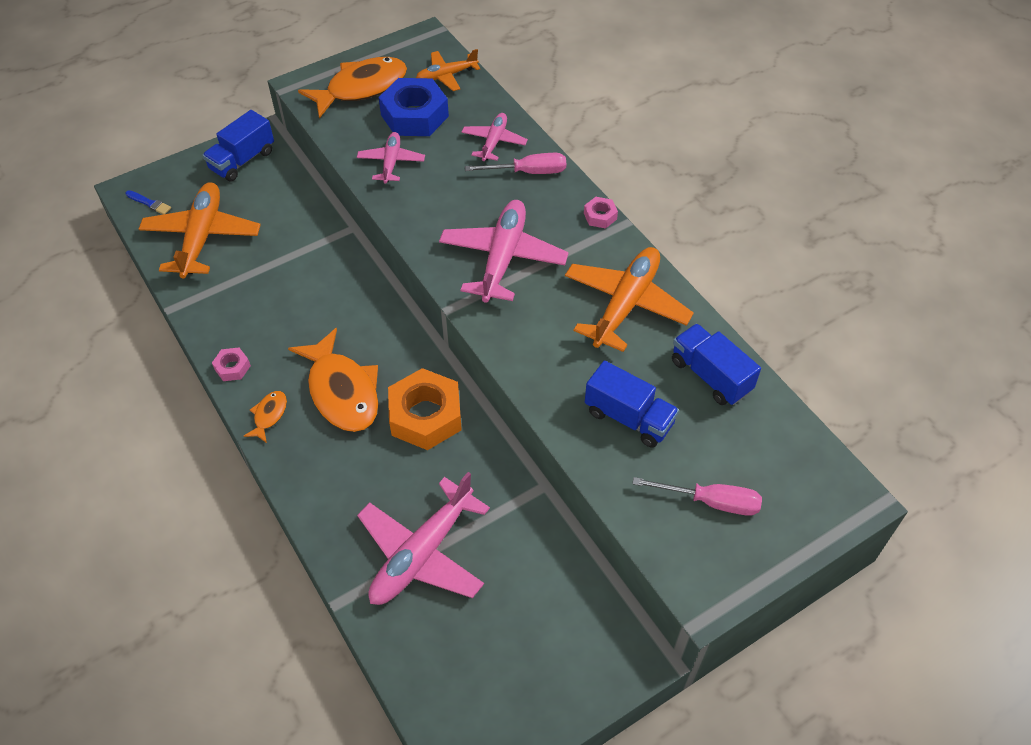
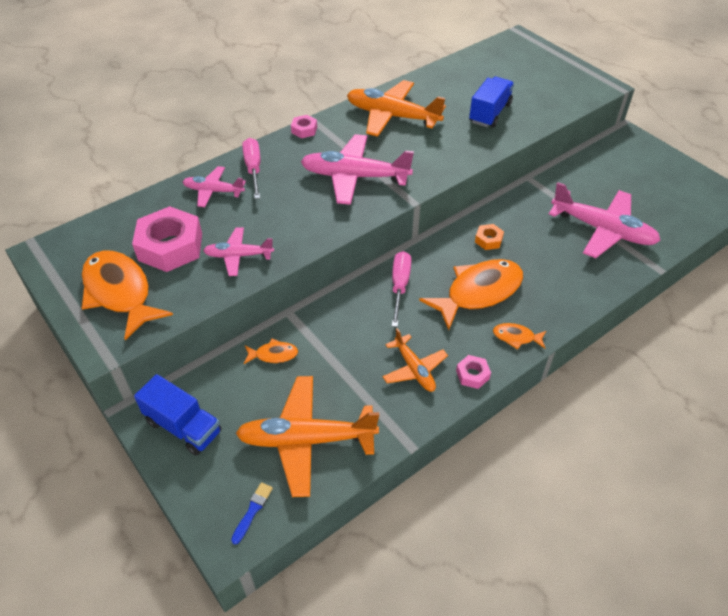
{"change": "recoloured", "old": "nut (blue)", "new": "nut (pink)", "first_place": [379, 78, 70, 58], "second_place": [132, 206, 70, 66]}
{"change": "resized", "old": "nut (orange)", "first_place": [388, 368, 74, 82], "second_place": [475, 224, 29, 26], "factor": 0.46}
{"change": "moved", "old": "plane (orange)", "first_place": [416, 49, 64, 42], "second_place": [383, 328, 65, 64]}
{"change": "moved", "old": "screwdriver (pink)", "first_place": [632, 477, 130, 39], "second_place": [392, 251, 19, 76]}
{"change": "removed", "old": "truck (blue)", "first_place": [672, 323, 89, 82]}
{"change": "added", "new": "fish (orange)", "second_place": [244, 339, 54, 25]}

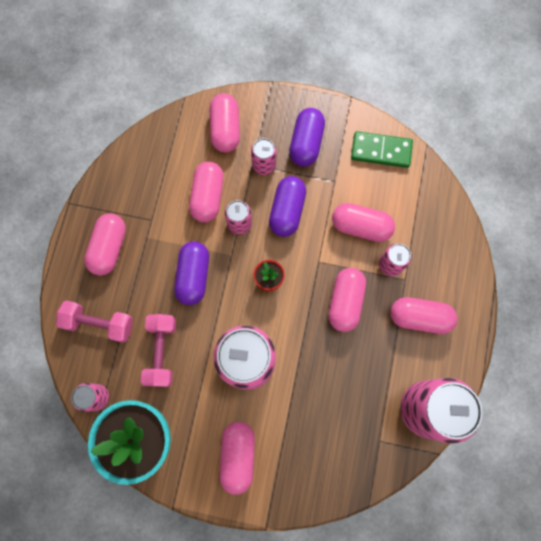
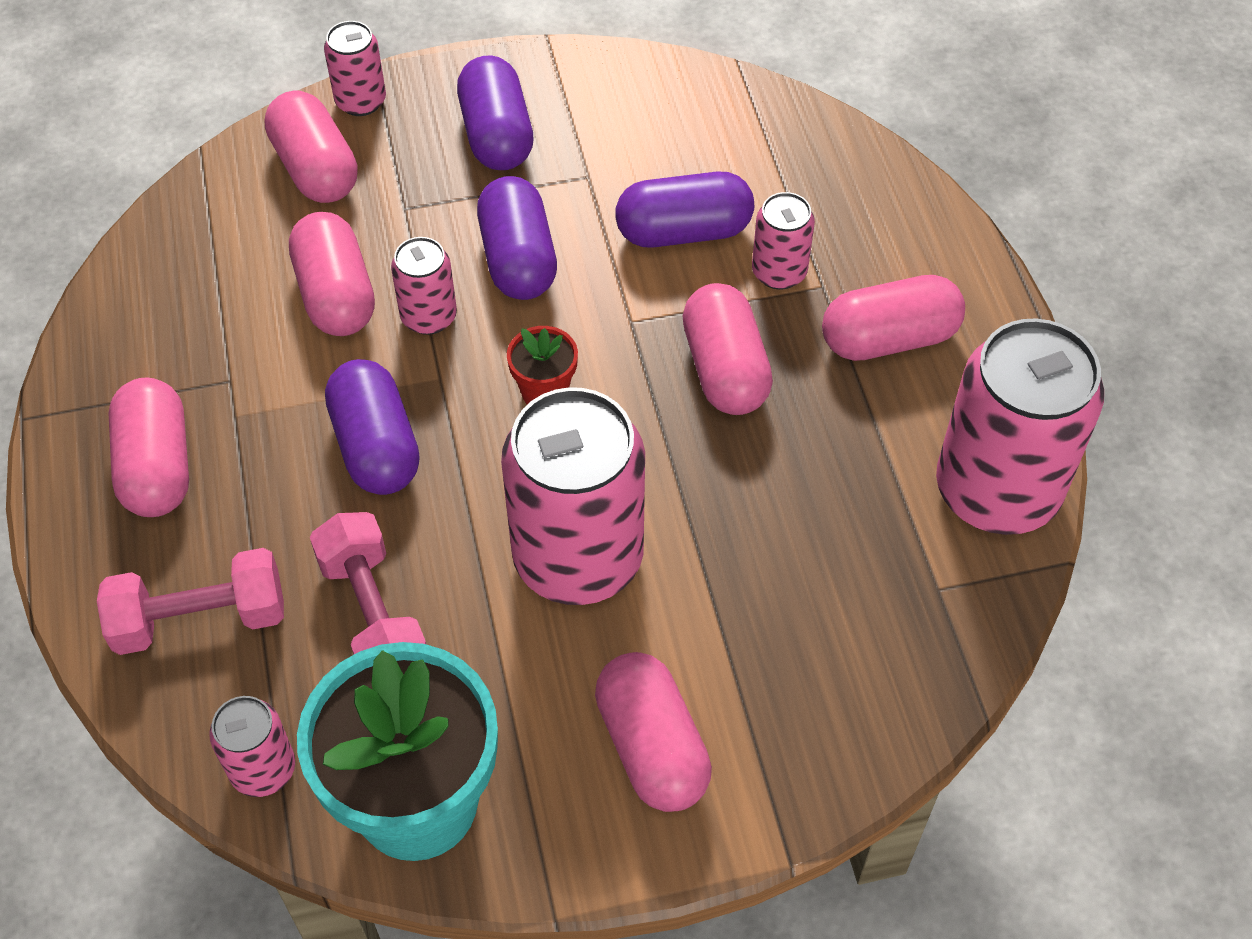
{"change": "moved", "old": "can (pink)", "first_place": [251, 138, 26, 37], "second_place": [324, 21, 62, 95]}
{"change": "recoloured", "old": "capsule (pink)", "new": "capsule (purple)", "first_place": [332, 203, 63, 39], "second_place": [616, 172, 138, 76]}
{"change": "removed", "old": "domino (green)", "first_place": [351, 131, 62, 37]}

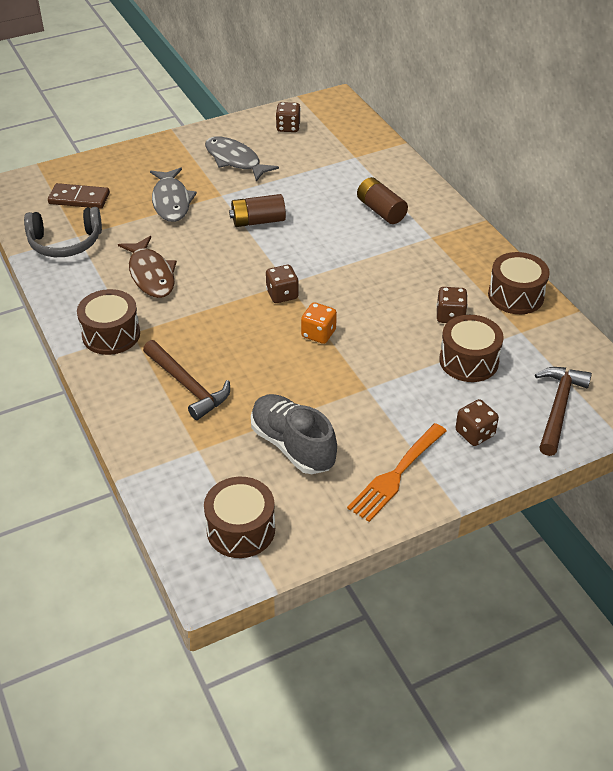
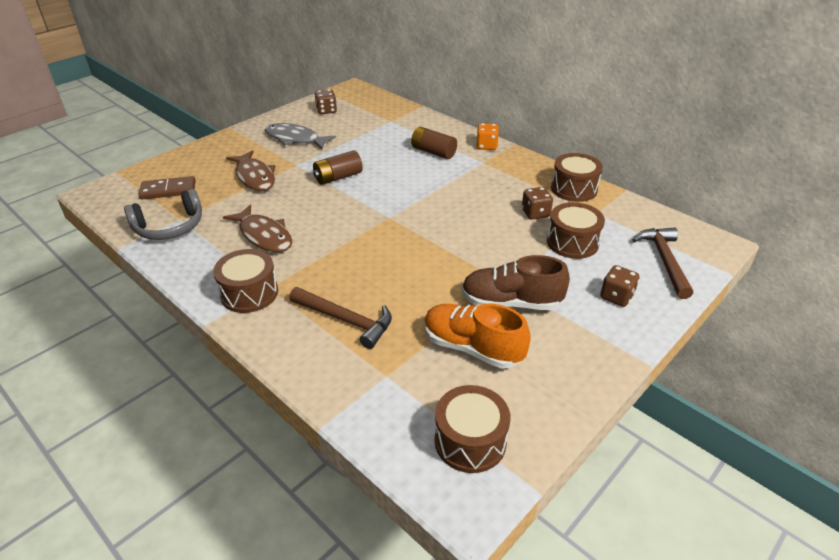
{"change": "recoloured", "old": "fish (grey)", "new": "fish (brown)", "first_place": [150, 167, 47, 55], "second_place": [226, 150, 50, 41]}
{"change": "recoloured", "old": "shoe (grey)", "new": "shoe (orange)", "first_place": [251, 394, 86, 80], "second_place": [424, 304, 107, 65]}
{"change": "removed", "old": "dice (brown)", "first_place": [266, 265, 33, 38]}
{"change": "moved", "old": "dice (orange)", "first_place": [301, 302, 36, 42], "second_place": [476, 123, 23, 27]}
{"change": "removed", "old": "fork (orange)", "first_place": [347, 423, 100, 99]}
{"change": "added", "new": "shoe (brown)", "second_place": [461, 255, 109, 55]}

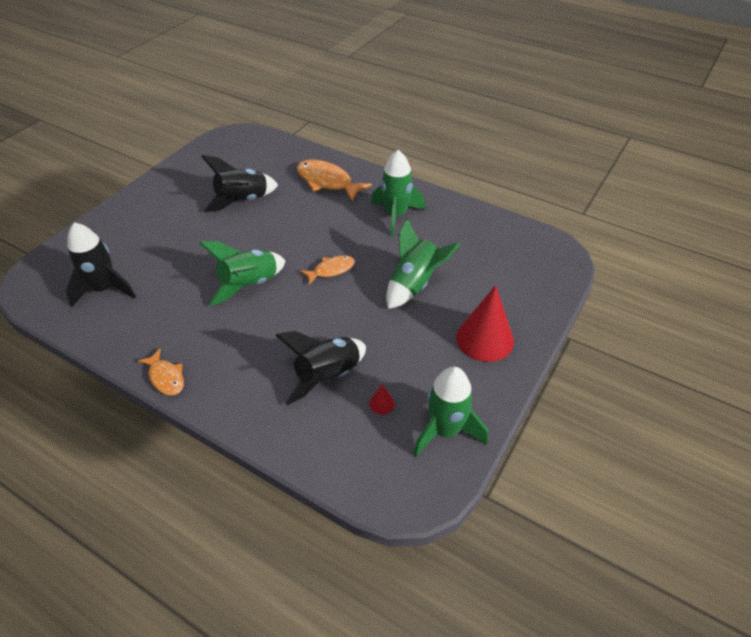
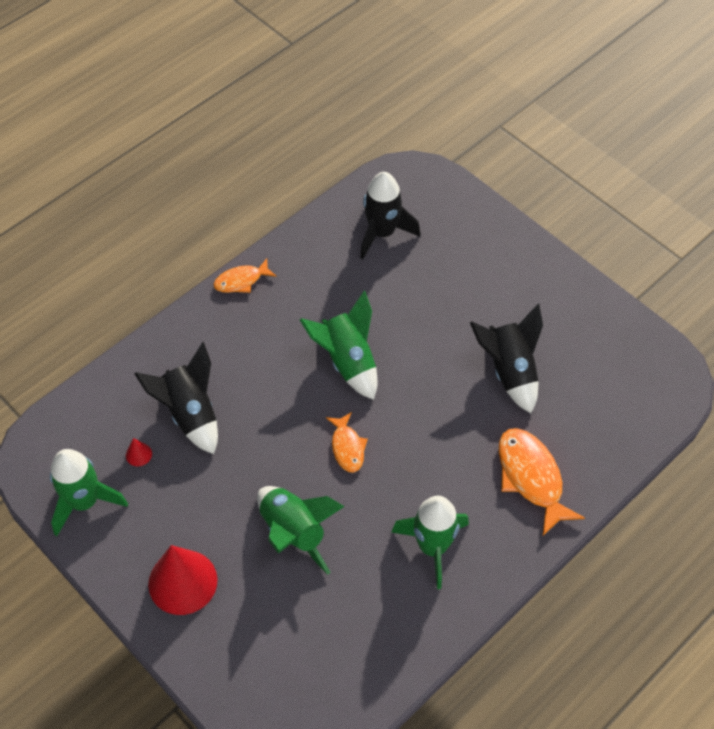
{"change": "turned", "old": "fish (orange)", "first_place": [297, 159, 75, 42], "second_place": [499, 428, 86, 109], "degrees": -75}

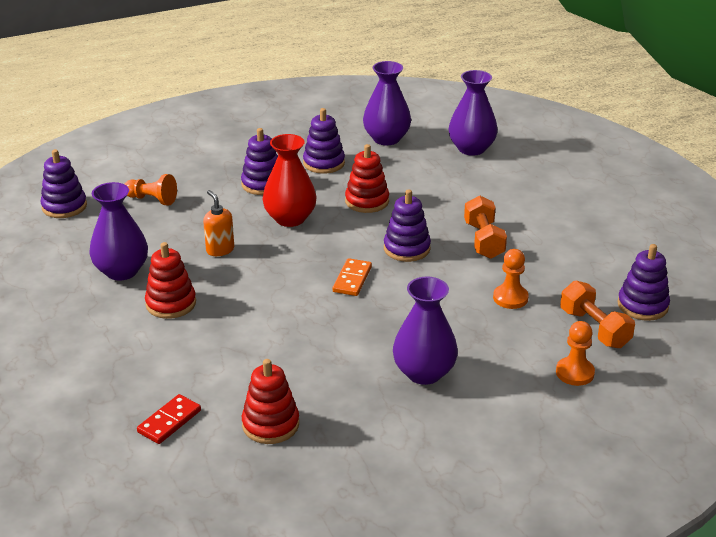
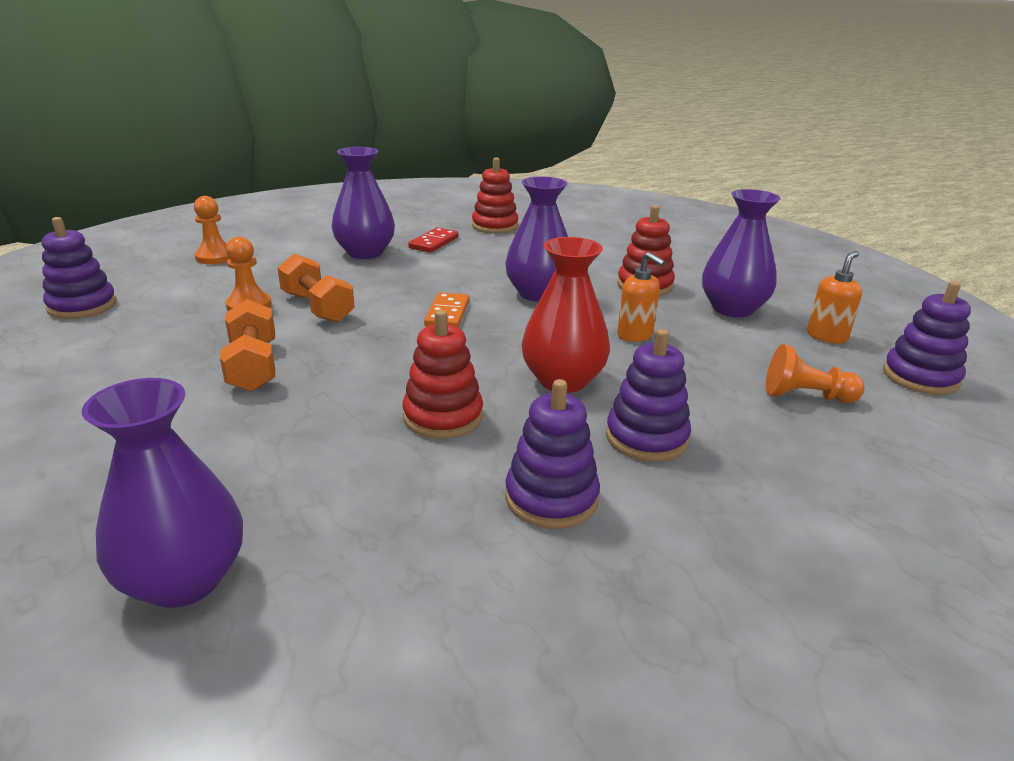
{"change": "moved", "old": "domino (red)", "first_place": [137, 394, 64, 50], "second_place": [408, 227, 50, 26]}
{"change": "moved", "old": "vase (purple)", "first_place": [363, 61, 48, 84], "second_place": [505, 176, 63, 126]}
{"change": "removed", "old": "stacking toy (purple)", "first_place": [384, 189, 47, 73]}
{"change": "moved", "old": "dumbbell (orange)", "first_place": [560, 281, 75, 67], "second_place": [277, 254, 78, 69]}
{"change": "added", "new": "soap dispenser (orange)", "second_place": [807, 251, 55, 93]}

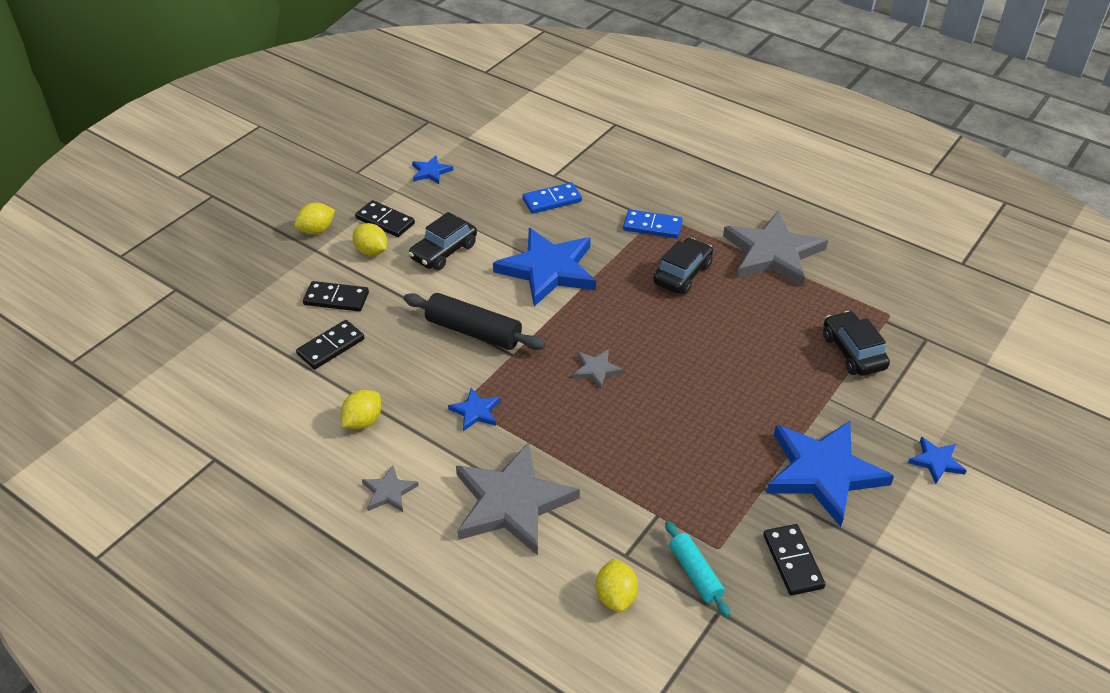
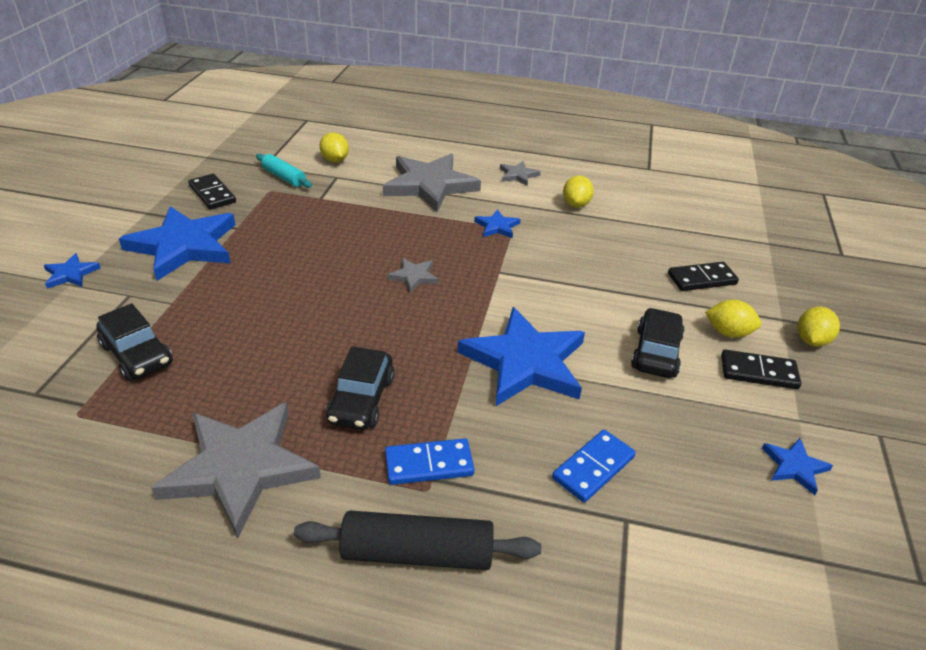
{"change": "removed", "old": "domino (black)", "first_place": [296, 320, 69, 49]}
{"change": "moved", "old": "rolling pin (black)", "first_place": [404, 293, 141, 57], "second_place": [294, 510, 247, 60]}

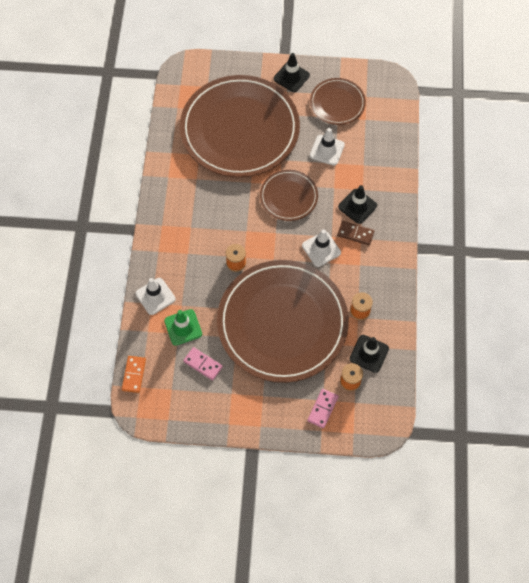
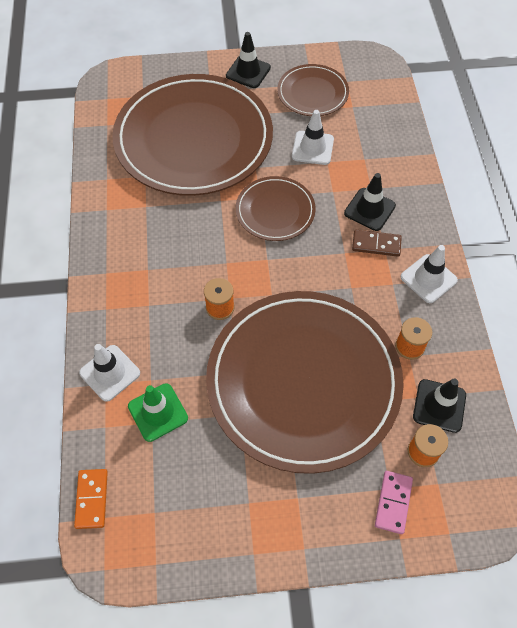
{"change": "removed", "old": "domino (pink)", "first_place": [183, 347, 40, 33]}
{"change": "moved", "old": "traffic cone (white)", "first_place": [302, 229, 39, 38], "second_place": [401, 245, 57, 58]}

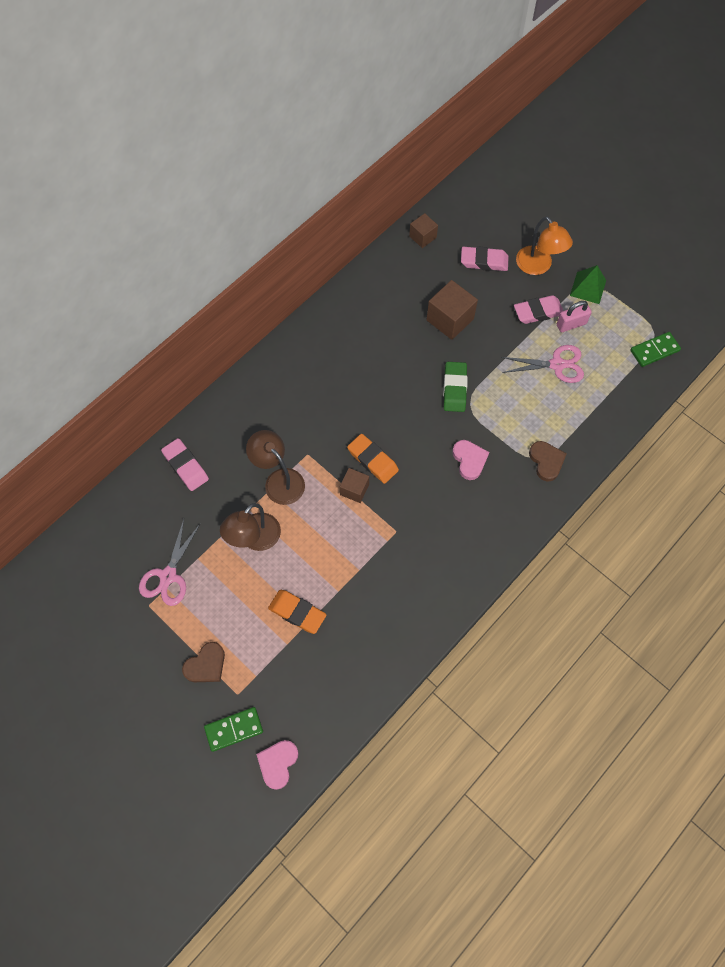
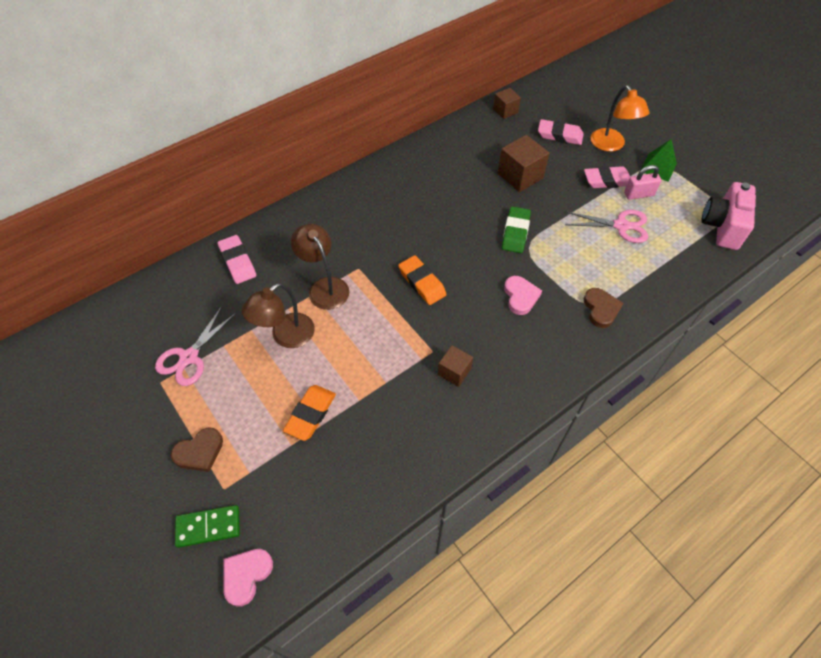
{"change": "turned", "old": "eraser (orange)", "first_place": [268, 590, 58, 44], "second_place": [283, 385, 53, 56], "degrees": 75}
{"change": "moved", "old": "cube (brown)", "first_place": [340, 468, 29, 35], "second_place": [438, 345, 35, 42]}
{"change": "replaced", "old": "domino (green)", "new": "camera (pink)", "first_place": [630, 332, 51, 35], "second_place": [702, 182, 54, 68]}

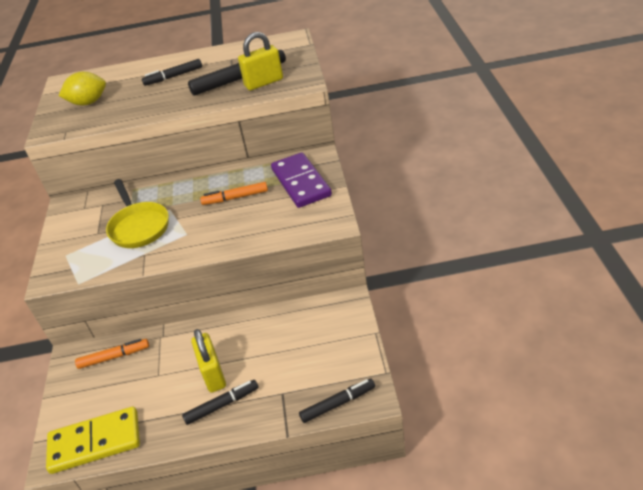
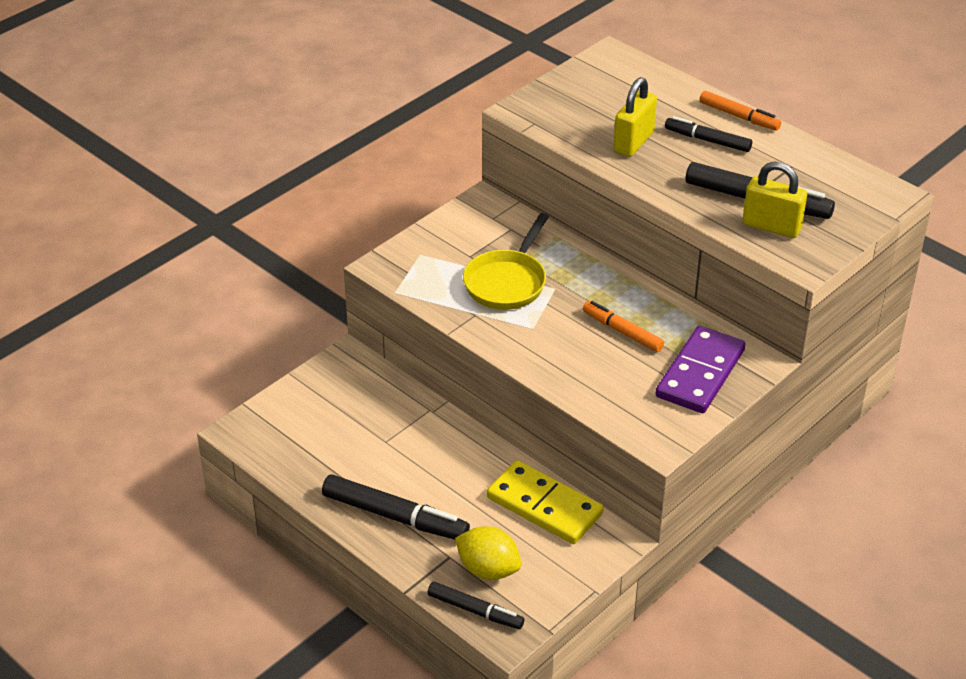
{"change": "moved", "old": "domino (yellow)", "first_place": [46, 407, 94, 67], "second_place": [487, 460, 117, 84]}
{"change": "moved", "old": "lemon (yellow)", "first_place": [59, 72, 47, 33], "second_place": [455, 526, 67, 54]}
{"change": "moved", "old": "marker (orange)", "first_place": [75, 339, 74, 30], "second_place": [700, 91, 81, 40]}
{"change": "resized", "old": "marker (black)", "first_place": [182, 380, 77, 45], "second_place": [322, 474, 148, 66], "factor": 1.61}
{"change": "moved", "old": "padlock (yellow)", "first_place": [191, 329, 35, 64], "second_place": [613, 77, 44, 80]}

